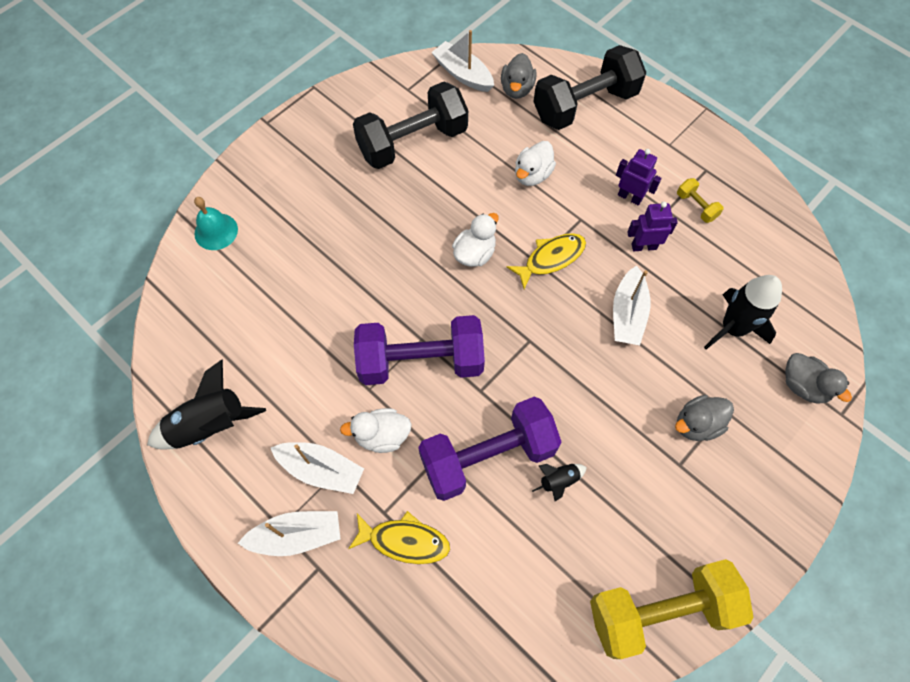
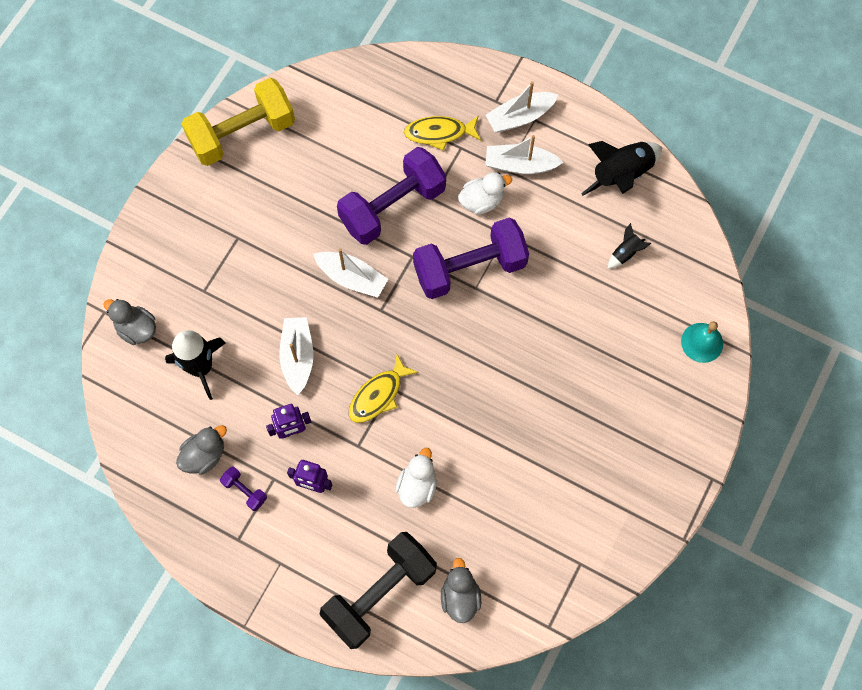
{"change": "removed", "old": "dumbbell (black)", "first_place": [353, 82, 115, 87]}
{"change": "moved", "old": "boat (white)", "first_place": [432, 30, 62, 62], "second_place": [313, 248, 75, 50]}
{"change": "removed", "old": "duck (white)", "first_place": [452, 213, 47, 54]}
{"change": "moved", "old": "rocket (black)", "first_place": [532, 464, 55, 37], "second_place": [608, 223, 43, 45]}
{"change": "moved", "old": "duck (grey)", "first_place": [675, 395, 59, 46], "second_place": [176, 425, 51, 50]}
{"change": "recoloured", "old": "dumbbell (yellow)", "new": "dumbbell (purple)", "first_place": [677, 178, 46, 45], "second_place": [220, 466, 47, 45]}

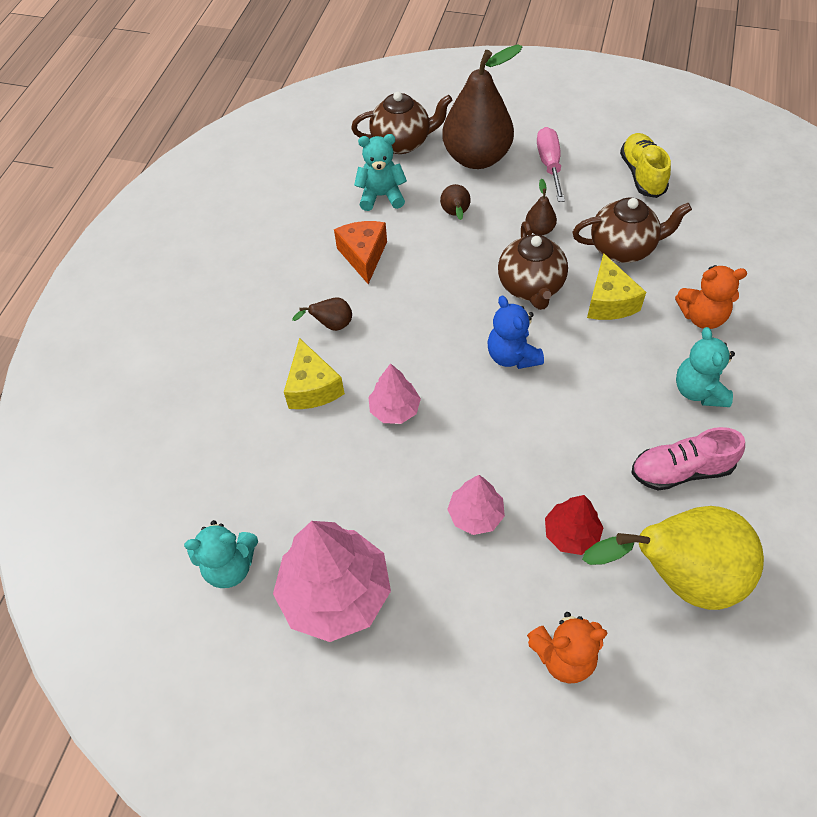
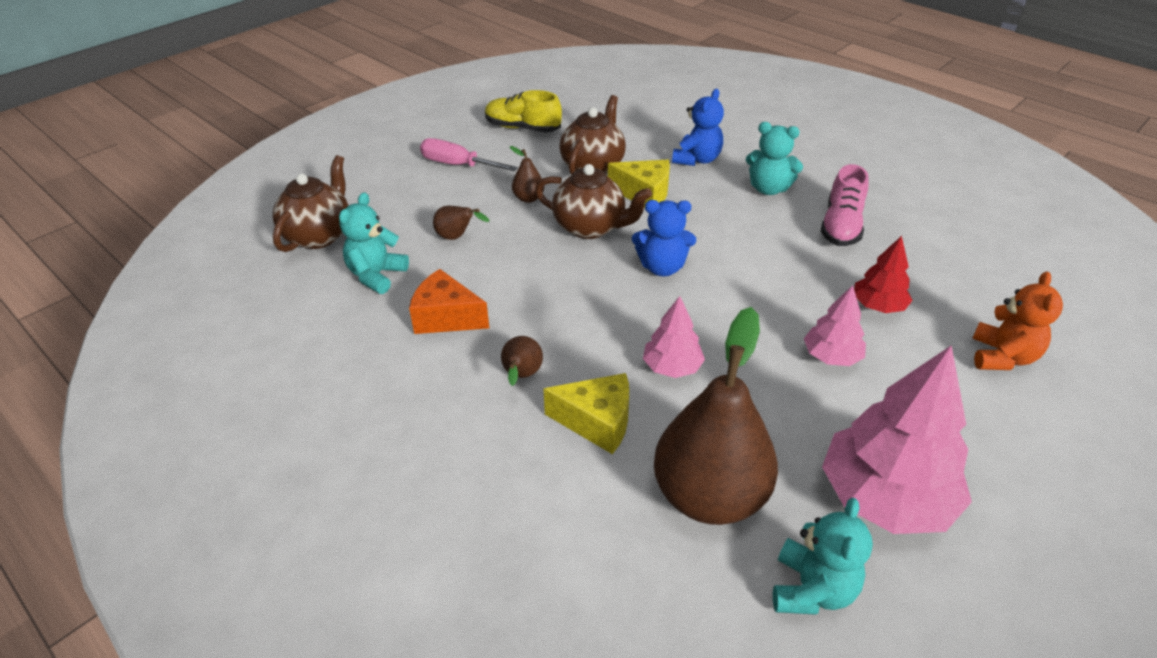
{"change": "moved", "old": "pear (brown)", "first_place": [442, 45, 80, 124], "second_place": [654, 307, 124, 218]}
{"change": "removed", "old": "pear (yellow)", "first_place": [582, 506, 182, 104]}
{"change": "recoloured", "old": "teddy bear (orange)", "new": "teddy bear (blue)", "first_place": [675, 265, 72, 64], "second_place": [672, 89, 52, 77]}

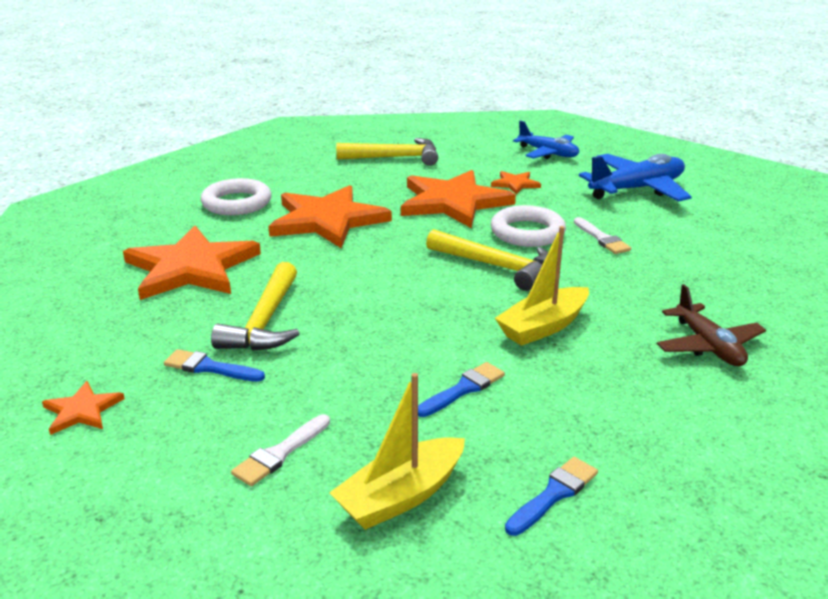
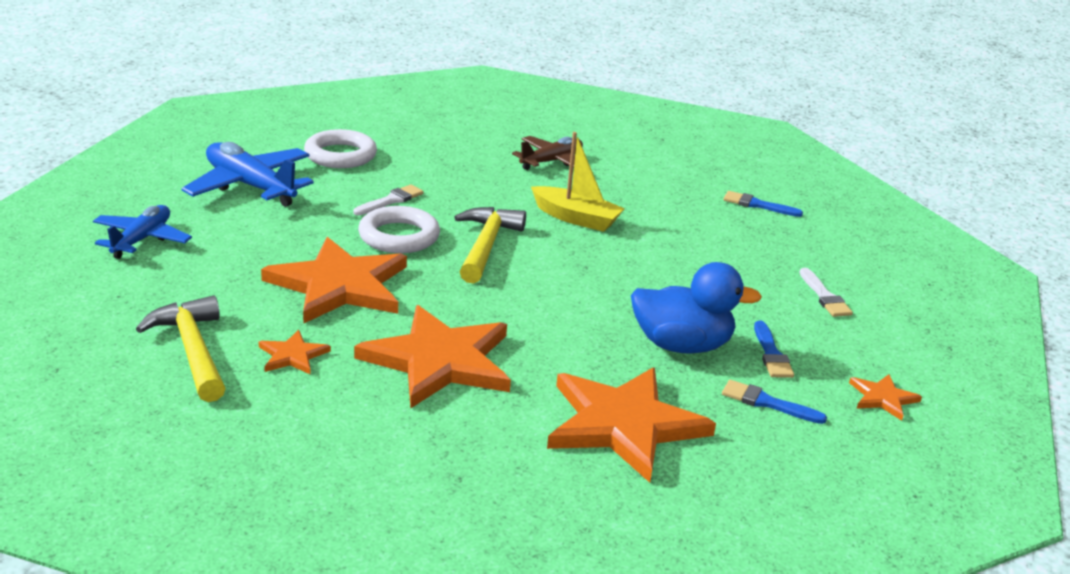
{"change": "moved", "old": "ring (white)", "first_place": [201, 178, 70, 37], "second_place": [304, 129, 73, 39]}
{"change": "replaced", "old": "hammer (yellow)", "new": "duck (blue)", "first_place": [211, 262, 89, 89], "second_place": [631, 262, 131, 92]}
{"change": "turned", "old": "brush (white)", "first_place": [231, 414, 99, 72], "second_place": [799, 268, 54, 49], "degrees": 60}
{"change": "removed", "old": "boat (yellow)", "first_place": [329, 373, 136, 157]}
{"change": "moved", "old": "brush (blue)", "first_place": [418, 362, 87, 55], "second_place": [722, 380, 105, 44]}
{"change": "moved", "old": "star (orange)", "first_place": [491, 171, 50, 24], "second_place": [259, 330, 72, 45]}

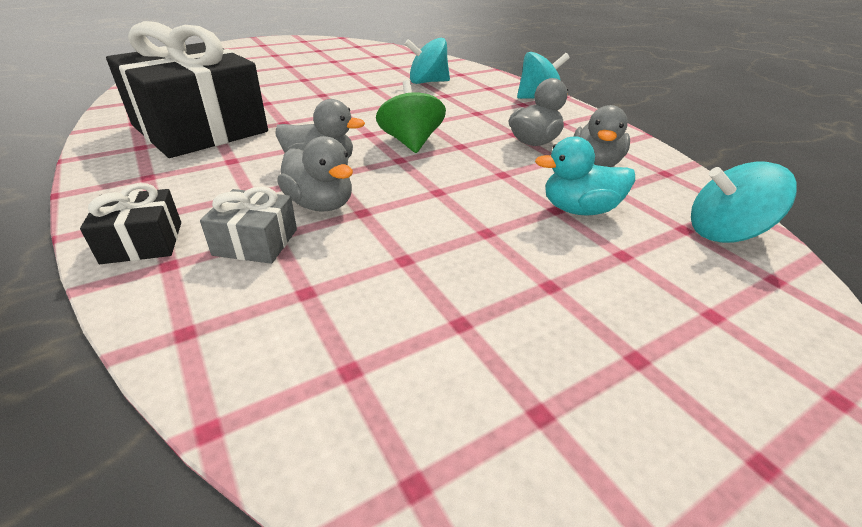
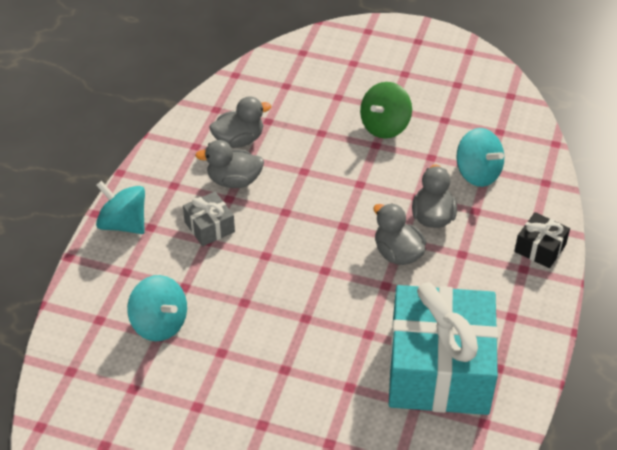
{"change": "recoloured", "old": "gift (black)", "new": "gift (turquoise)", "first_place": [106, 21, 162, 137], "second_place": [389, 282, 109, 133]}
{"change": "moved", "old": "gift (grey)", "first_place": [200, 186, 97, 78], "second_place": [183, 192, 52, 54]}
{"change": "moved", "old": "spinning top (green)", "first_place": [376, 80, 70, 73], "second_place": [360, 82, 52, 57]}
{"change": "removed", "old": "duck (turquoise)", "first_place": [535, 136, 100, 79]}
{"change": "moved", "old": "spinning top (turquoise)", "first_place": [691, 162, 106, 81], "second_place": [457, 128, 47, 59]}

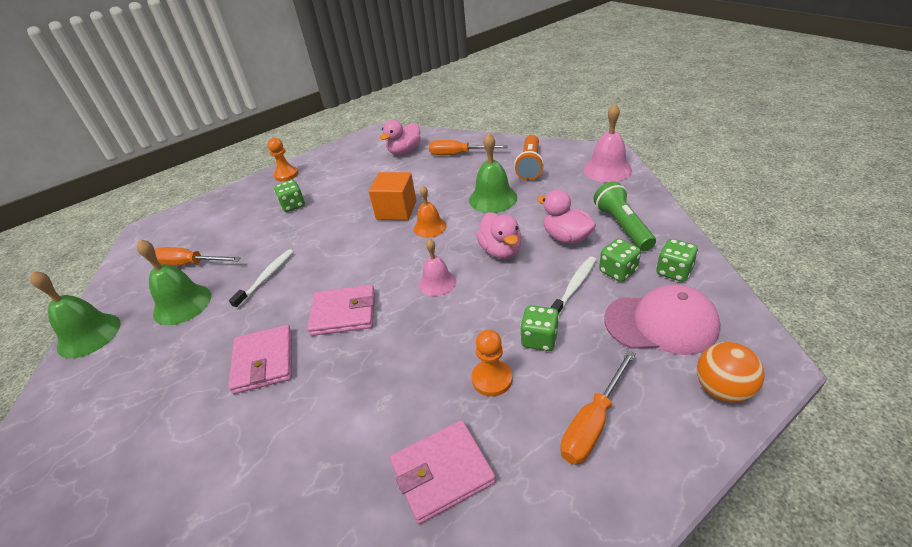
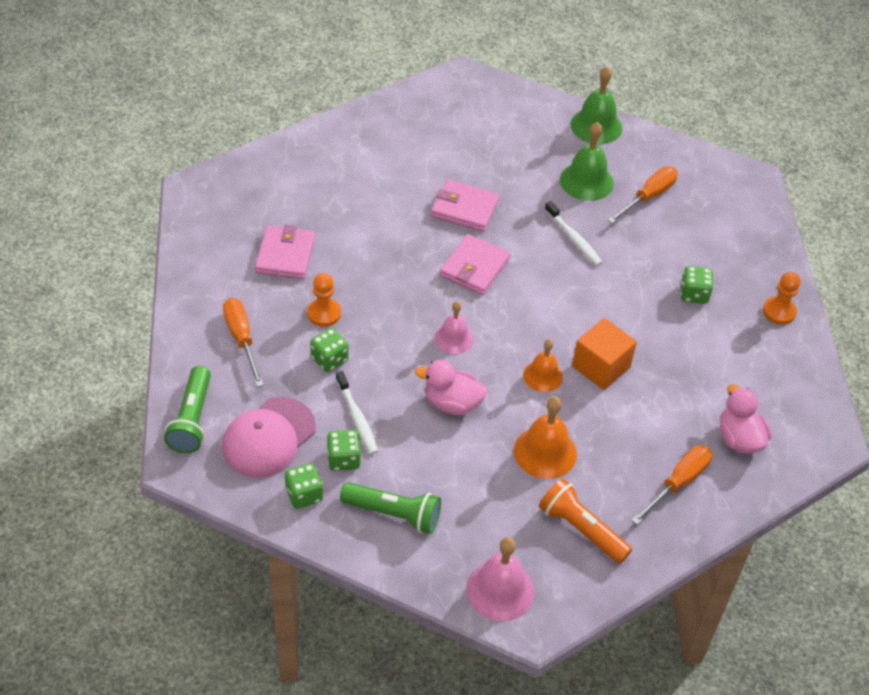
{"change": "recoloured", "old": "bell (green)", "new": "bell (orange)", "first_place": [469, 133, 48, 80], "second_place": [514, 396, 63, 83]}
{"change": "removed", "old": "duck (pink)", "first_place": [537, 189, 59, 55]}
{"change": "replaced", "old": "ball (orange)", "new": "flashlight (green)", "first_place": [697, 342, 67, 61], "second_place": [164, 366, 47, 87]}

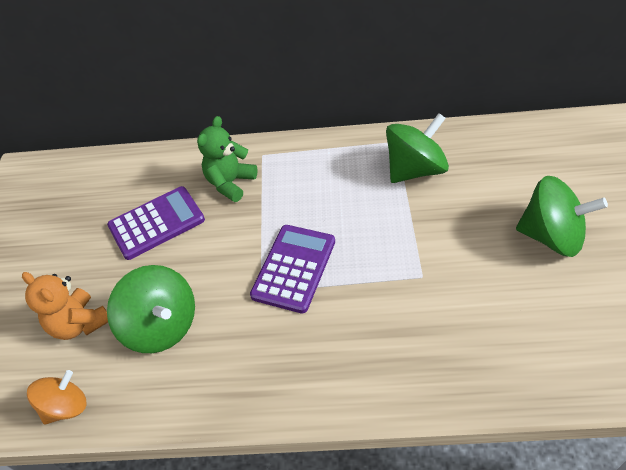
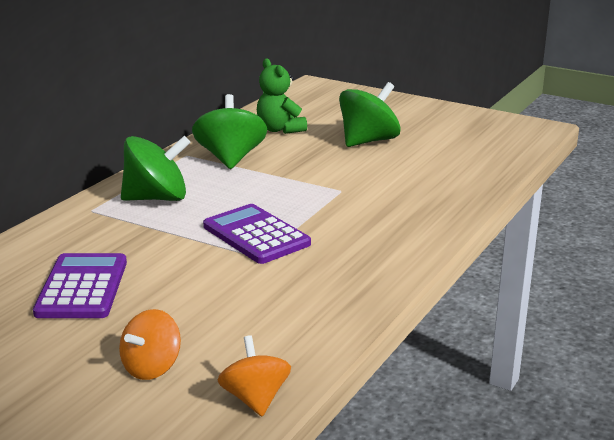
{"change": "replaced", "old": "teddy bear (orange)", "new": "spinning top (orange)", "first_place": [22, 272, 86, 68], "second_place": [119, 309, 62, 71]}
{"change": "moved", "old": "spinning top (green)", "first_place": [107, 265, 88, 88], "second_place": [121, 136, 70, 65]}
{"change": "moved", "old": "teddy bear (green)", "first_place": [197, 116, 61, 86], "second_place": [257, 58, 50, 76]}

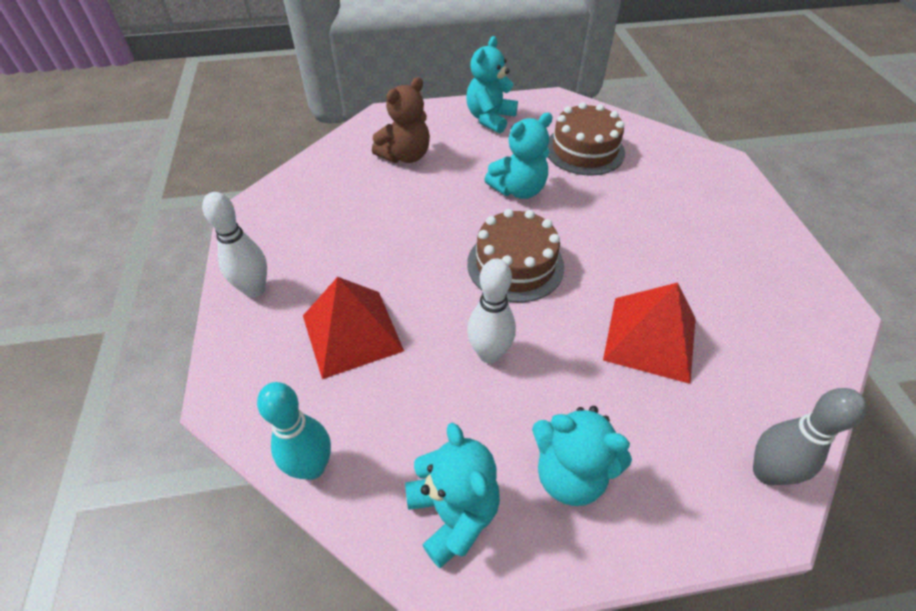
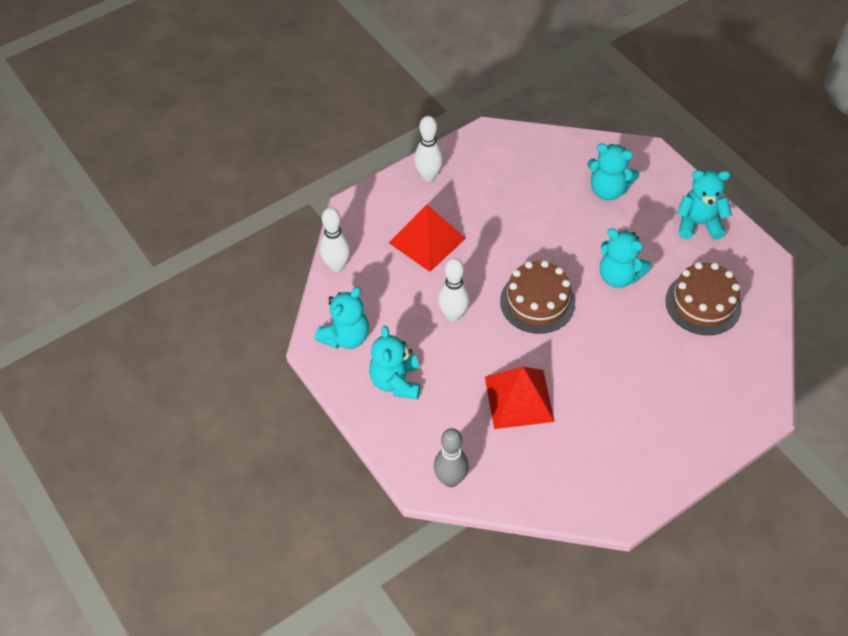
{"change": "recoloured", "old": "bowling pin (turquoise)", "new": "bowling pin (white)", "first_place": [257, 382, 74, 98], "second_place": [320, 207, 31, 65]}
{"change": "recoloured", "old": "teddy bear (brown)", "new": "teddy bear (turquoise)", "first_place": [372, 77, 58, 86], "second_place": [587, 143, 52, 57]}

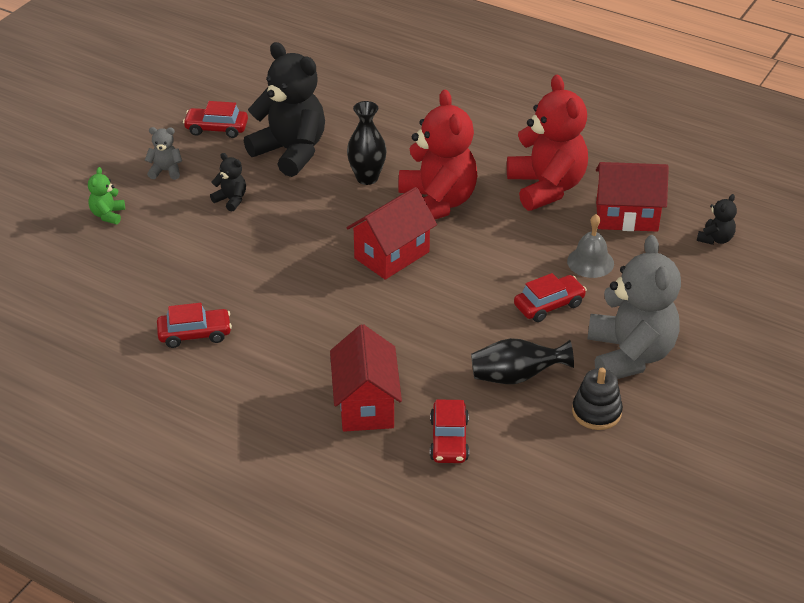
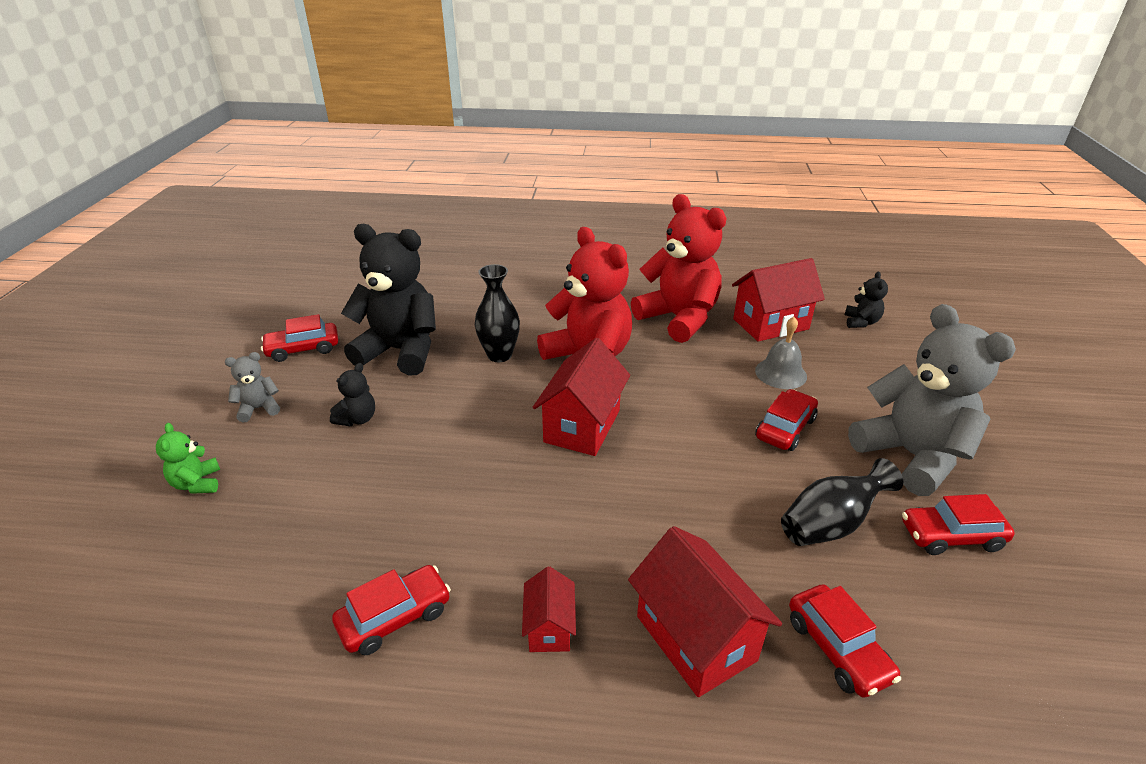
{"change": "turned", "old": "teddy bear (black)", "first_place": [210, 153, 36, 58], "second_place": [330, 363, 45, 63], "degrees": 105}
{"change": "replaced", "old": "stacking toy (black)", "new": "car (red)", "first_place": [572, 368, 51, 62], "second_place": [902, 494, 113, 61]}
{"change": "added", "new": "house (red)", "second_place": [522, 566, 54, 86]}

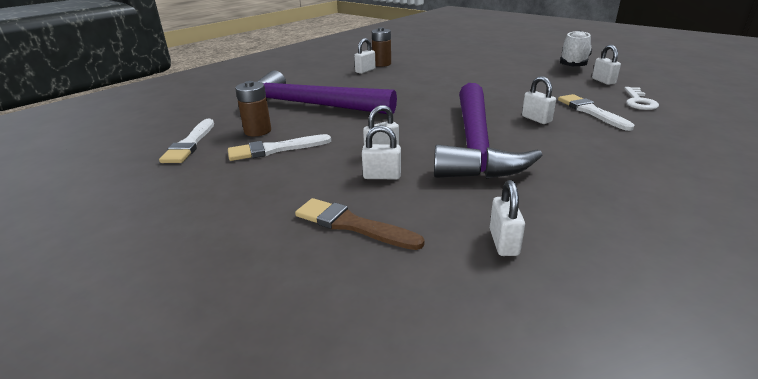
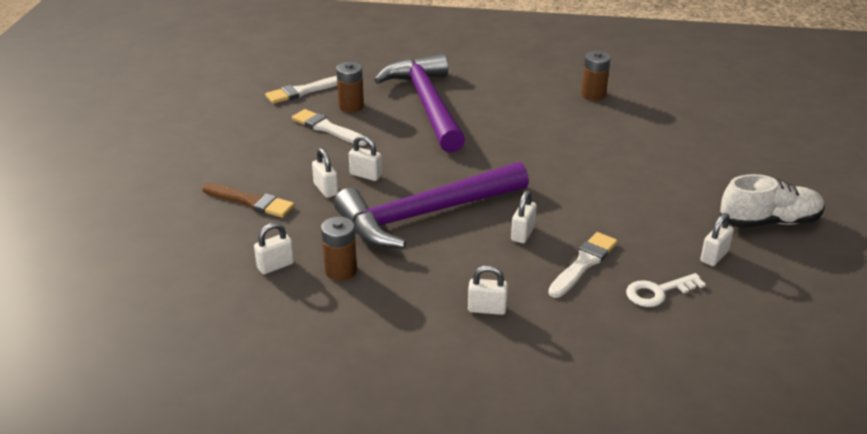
{"change": "turned", "old": "brush (brown)", "first_place": [295, 198, 130, 52], "second_place": [202, 183, 93, 35], "degrees": 120}
{"change": "moved", "old": "padlock (white)", "first_place": [354, 38, 22, 36], "second_place": [468, 265, 40, 50]}
{"change": "added", "new": "battery (brown)", "second_place": [321, 217, 36, 64]}

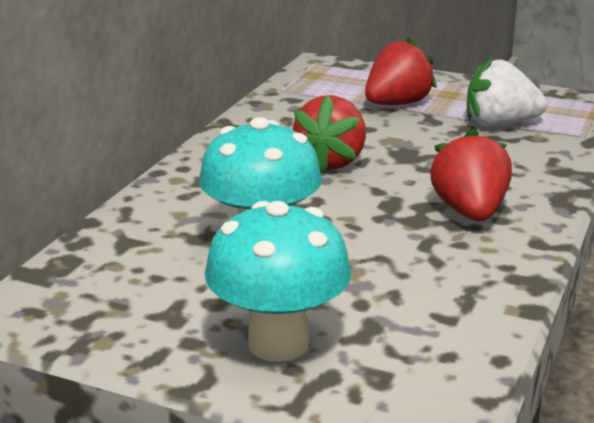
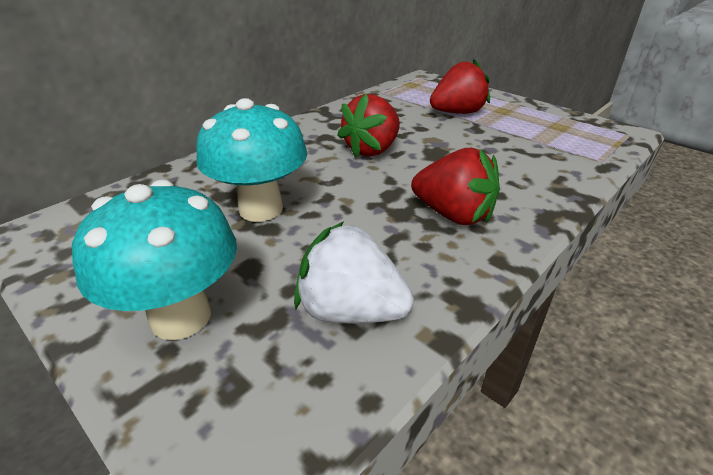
{"change": "turned", "old": "strawberry (red)", "first_place": [430, 128, 82, 93], "second_place": [411, 148, 89, 77], "degrees": 105}
{"change": "moved", "old": "strawberry (white)", "first_place": [467, 58, 80, 69], "second_place": [294, 221, 120, 102]}

